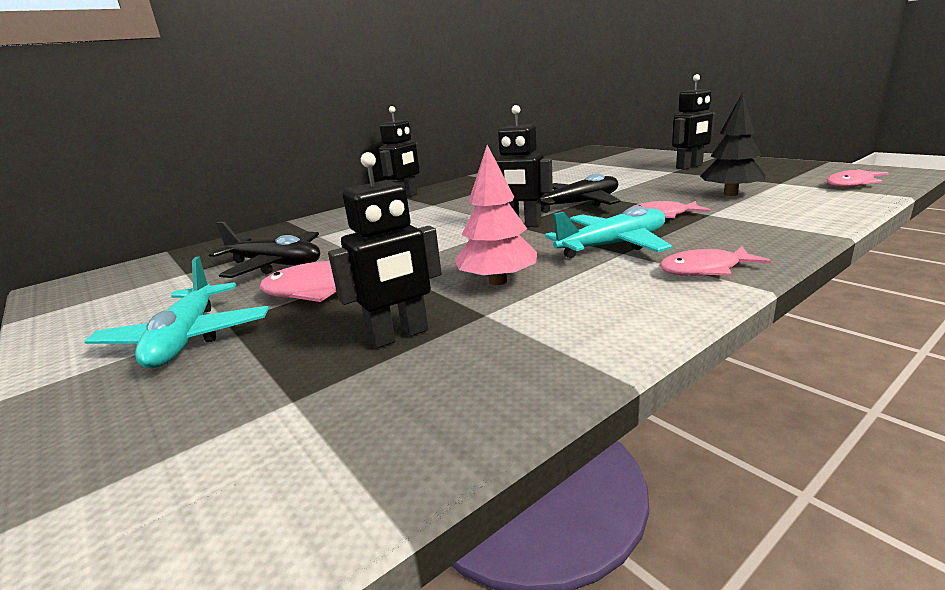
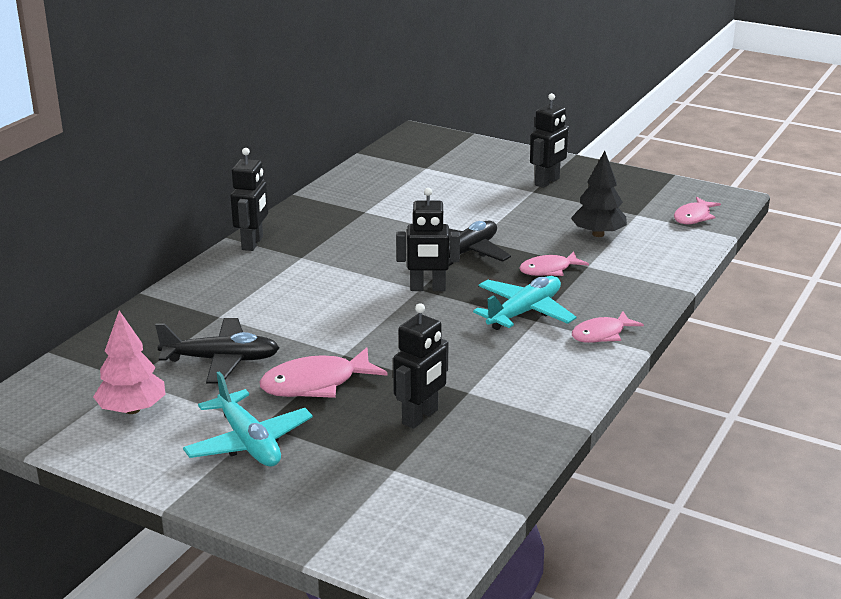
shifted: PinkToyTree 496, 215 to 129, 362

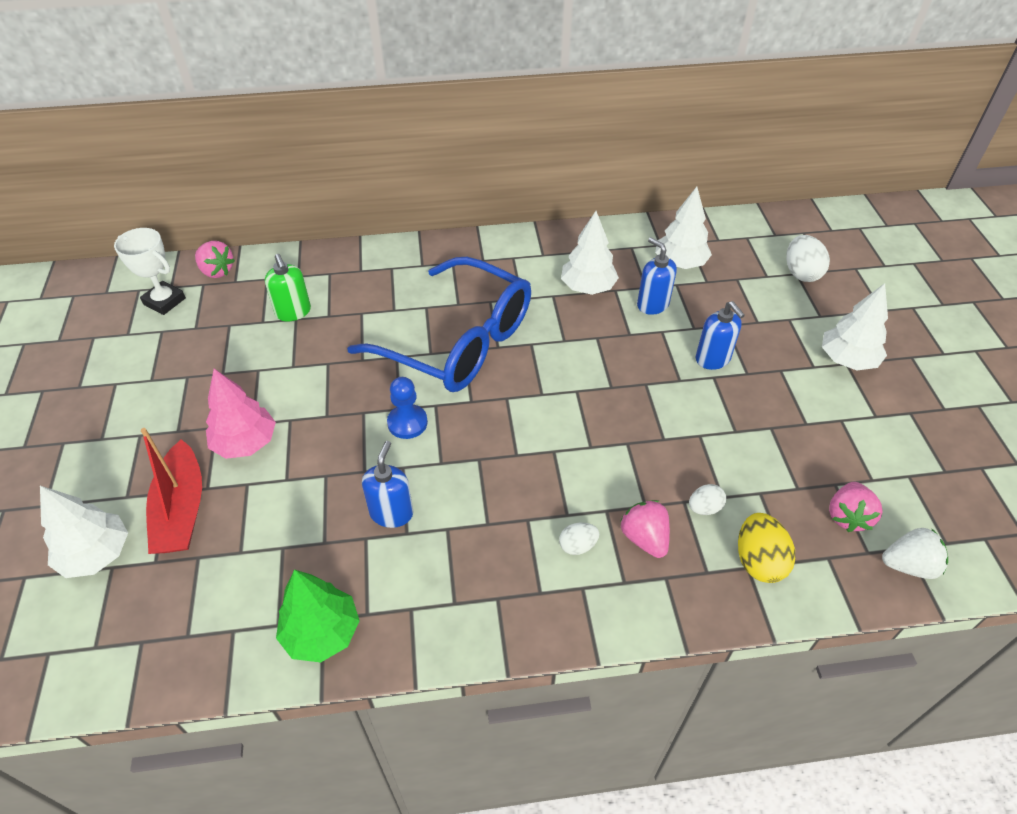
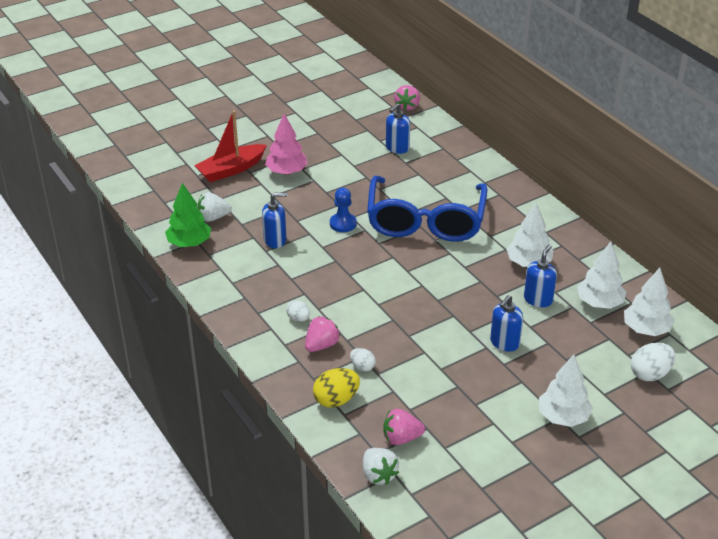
gone: SnowWhiteAwardCup 150, 271
new: SnowWhiteBerry 214, 207
shifted: SnowWhiteToyTree 84, 532 to 649, 302
repainted: GreenSoapDispenser 288, 287 to RoyalBlueSoapDispenser 398, 128

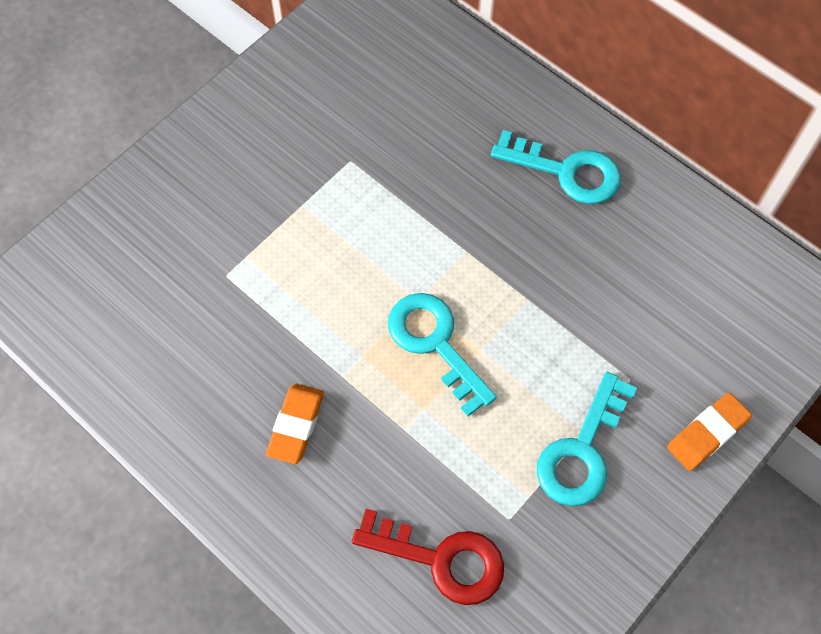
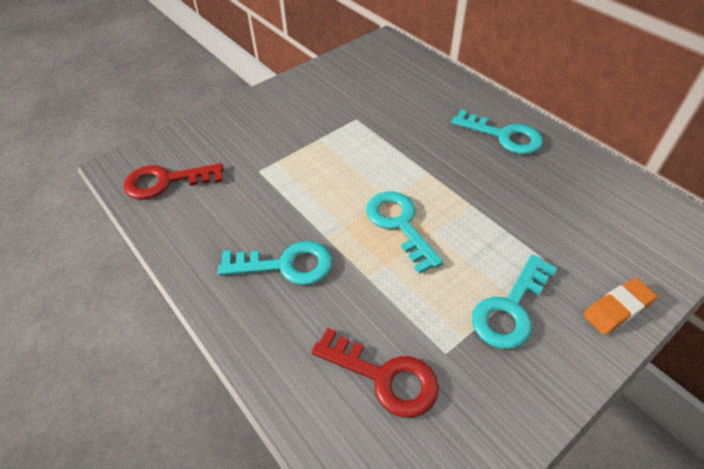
new: CrimsonKey 174, 181
swapped: OrangeColouredPencilEraser 295, 423 to TealKey 275, 263

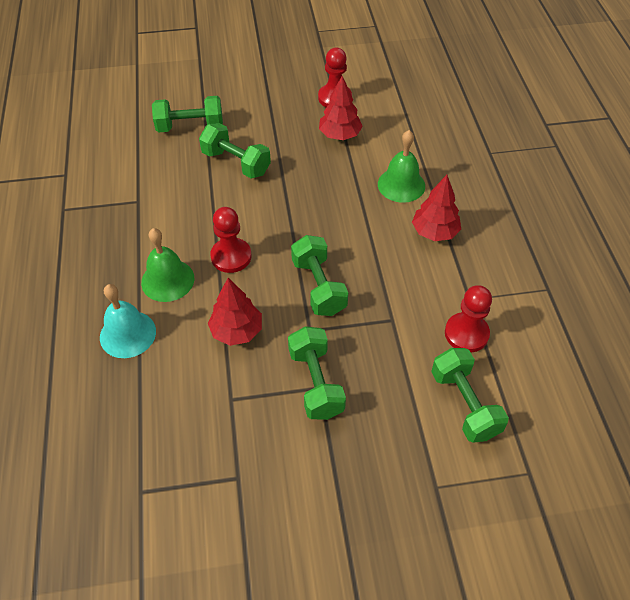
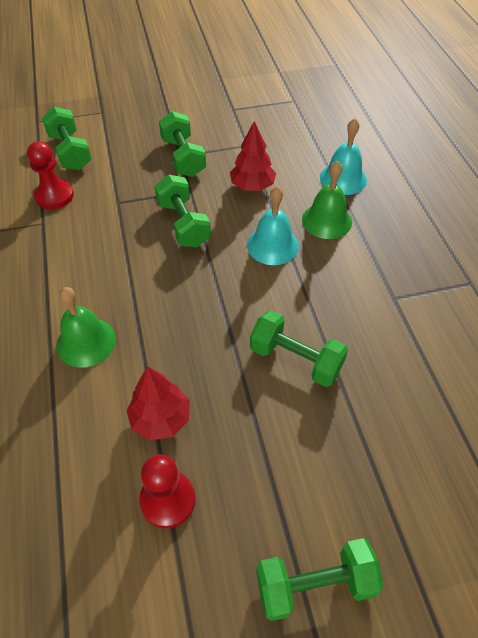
gone: CrimsonToyTree 436, 208
shifted: GreenDumbbell 187, 114 to 320, 579
swapped: CrimsonChessPawn 231, 240 to TealHandBell 273, 225

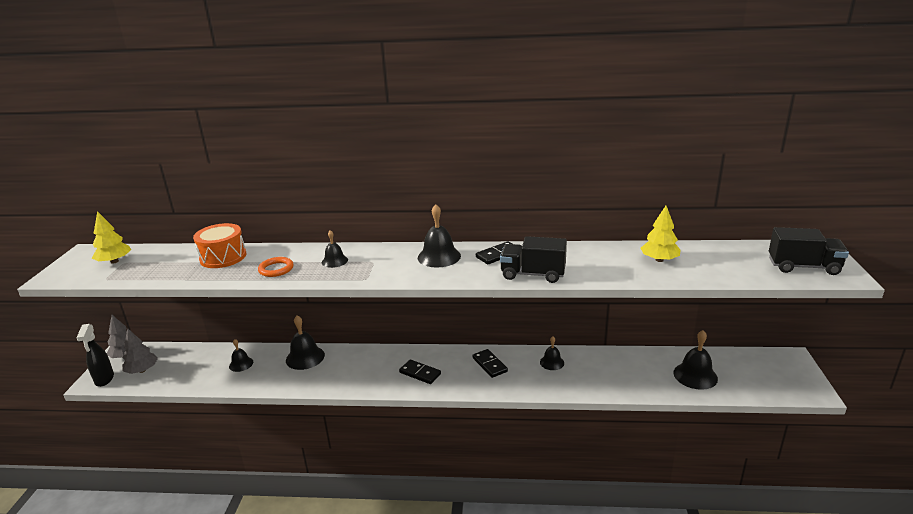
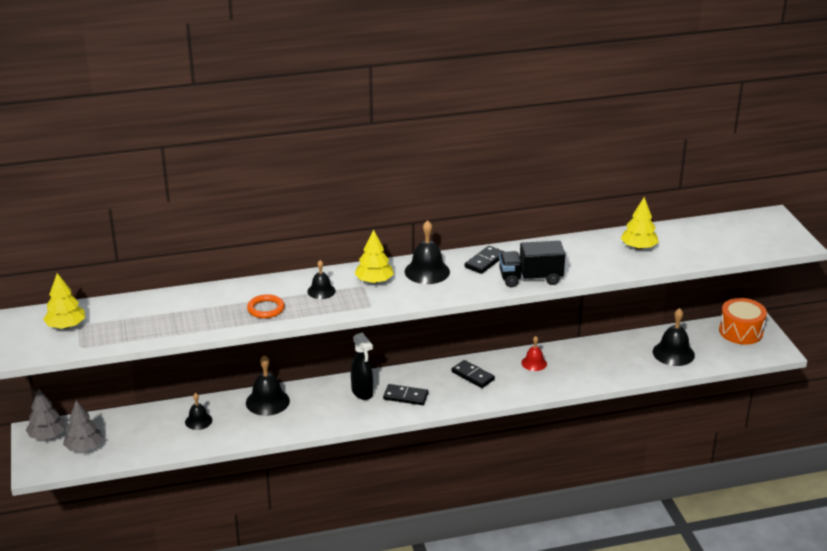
gone: EbonyToyTruck 809, 251
new: YellowToyTree 374, 256
shifted: EbonySprayer 95, 355 to 362, 366; OrangeColouredSnareDrum 219, 245 to 743, 321
repainted: EbonyHandBell 552, 353 to CrimsonHandBell 534, 353

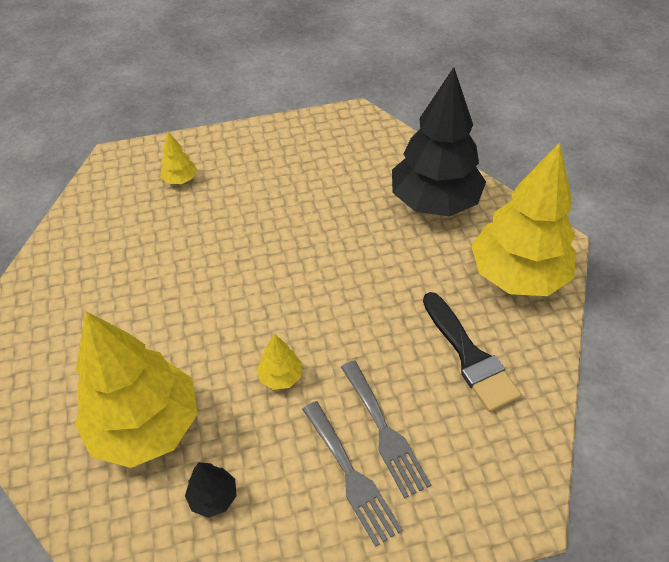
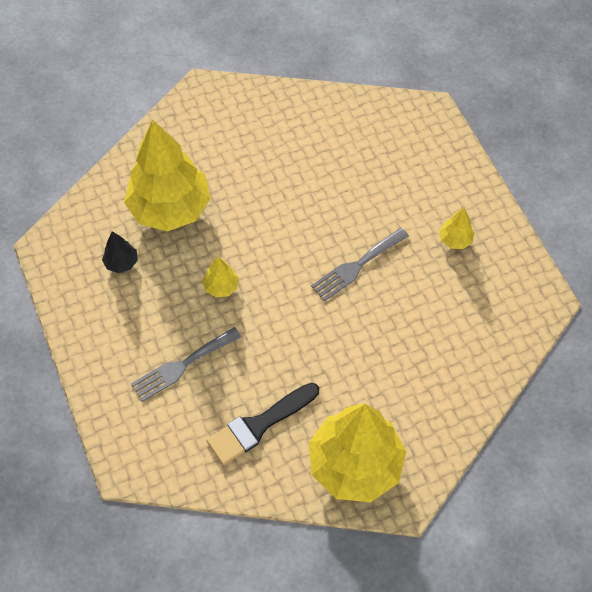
gone: EbonyToyTree 439, 142
shifted: AshGreyDinnerFork 352, 474 to 360, 264; YellowToyTree 179, 158 to 456, 228

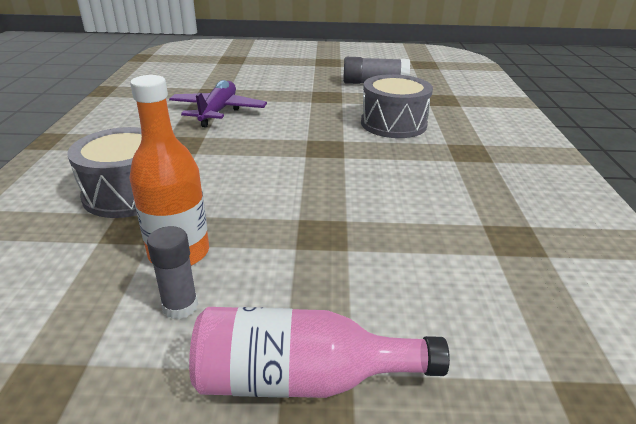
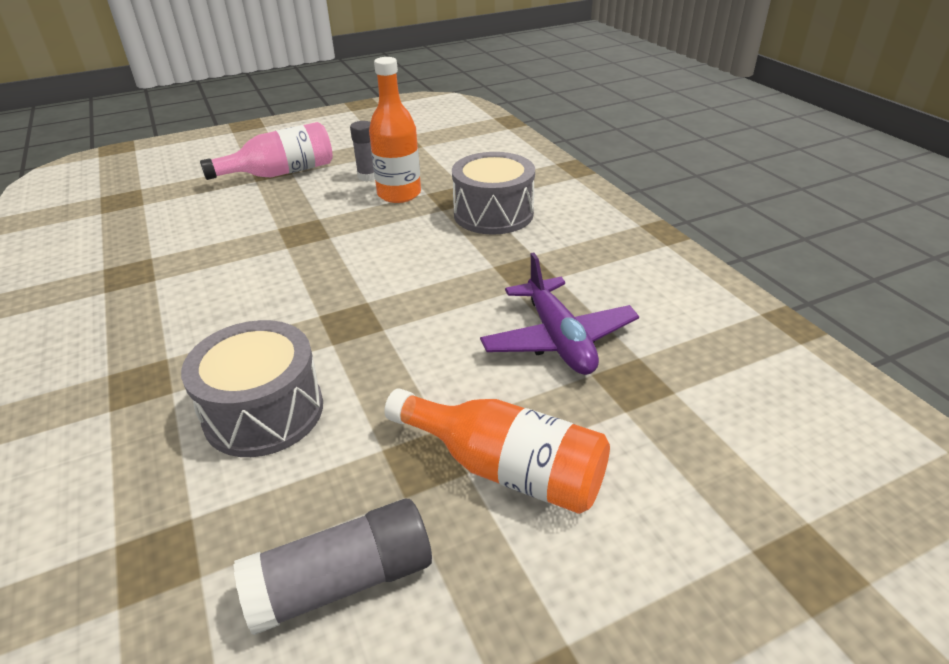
new: OrangeColouredDrinkBottle 497, 451

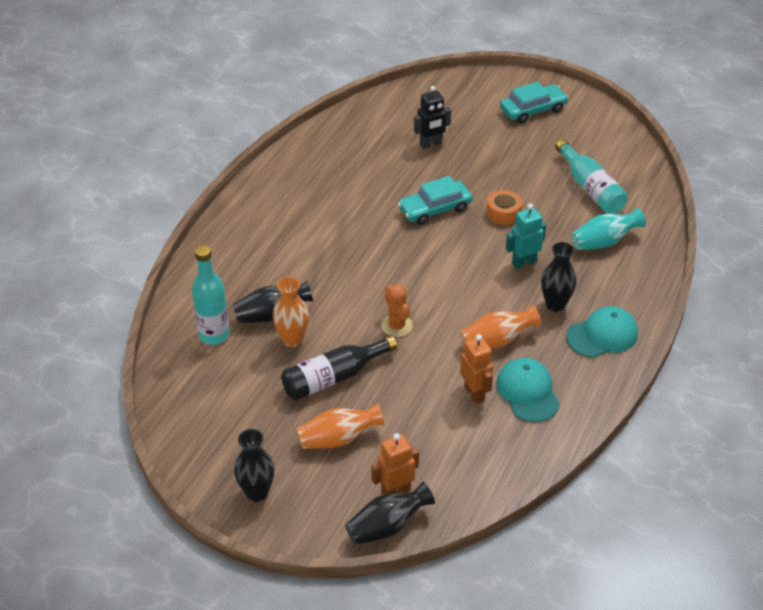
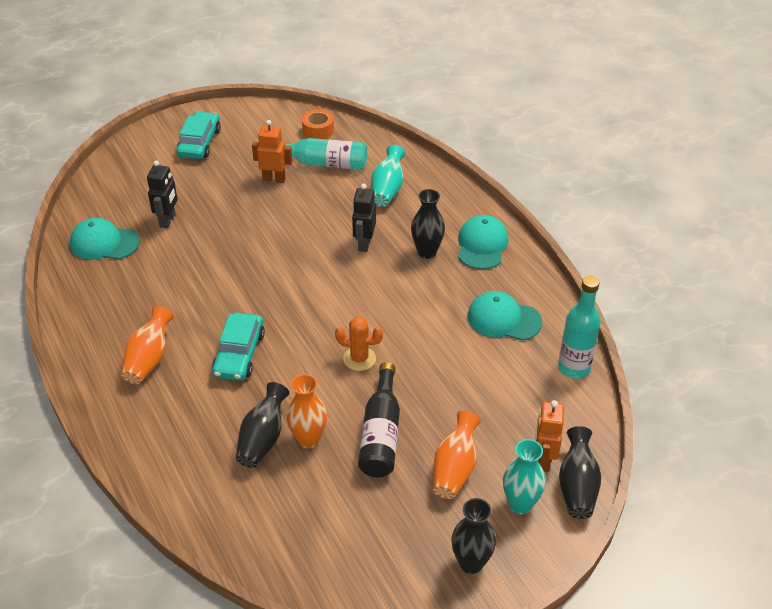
new: TealPeakedCap 105, 239; TealTallVase 524, 476
shifted: OrangeColouredTallVase 500, 327 to 147, 345; TealAutomobile 435, 200 to 238, 347; OrangeColouredRobotFigure 476, 369 to 272, 151; OrangeColouredRollOfTape 504, 207 to 318, 124; TealDrinkBottle 211, 295 to 579, 327
repainted: TealRobotFigure 526, 236 to EbonyRobotFigure 364, 218

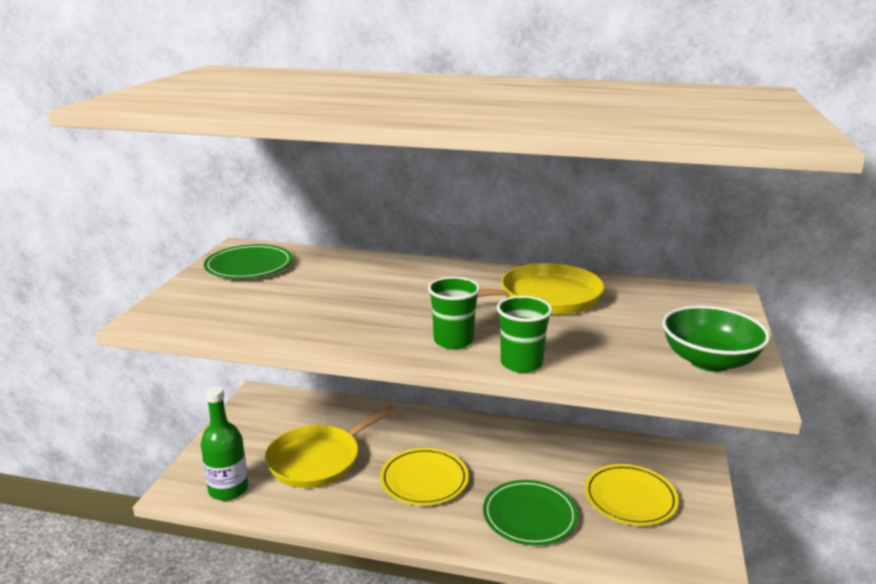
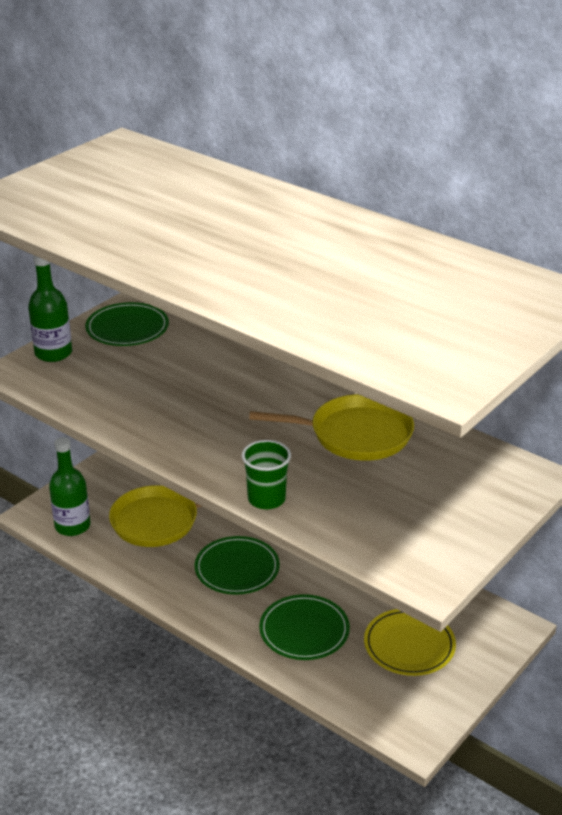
gone: GreenCup 454, 313; GreenDeepDish 716, 338
new: GreenDrinkBottle 50, 308
repainted: YellowFlatDish 424, 477 to GreenFlatDish 237, 565

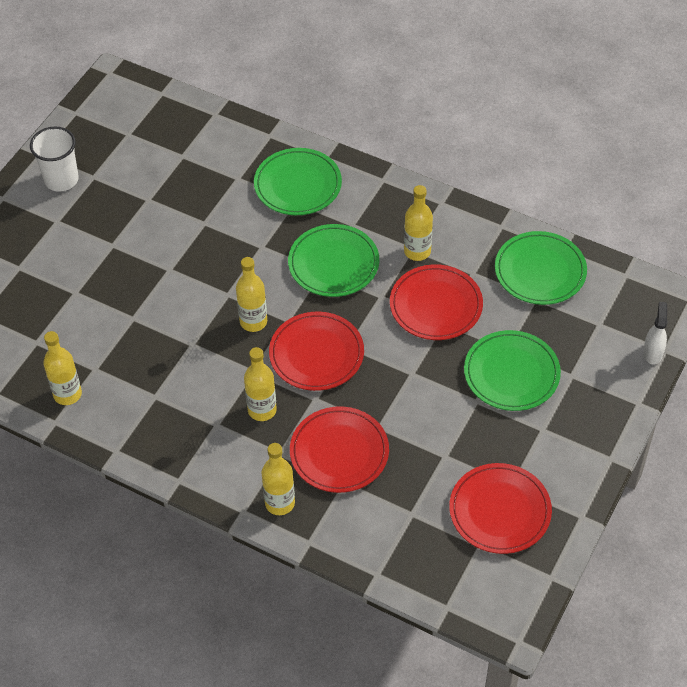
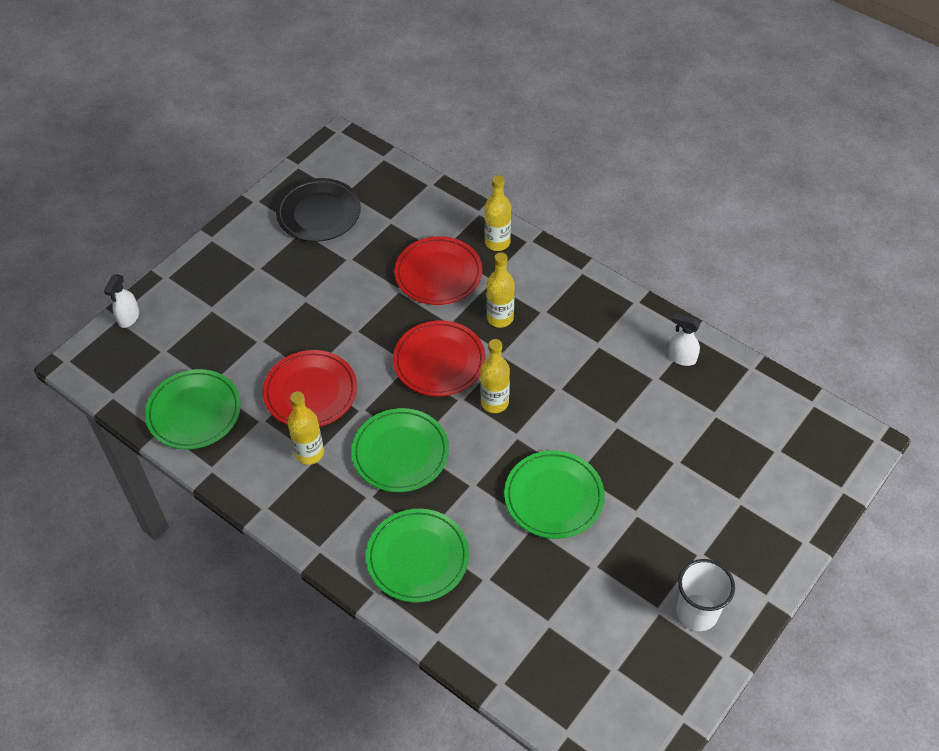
shifted: GreenFlatDish 512, 370 to 554, 495
swapped: YellowDrinkBottle 62, 368 to SnowWhiteSprayer 684, 339
repainted: CrimsonFlatDish 500, 508 to EbonyFlatDish 318, 210

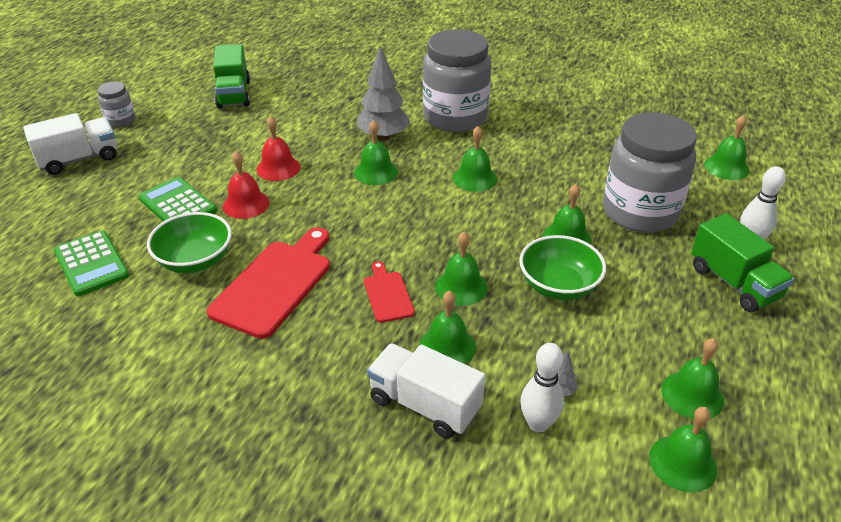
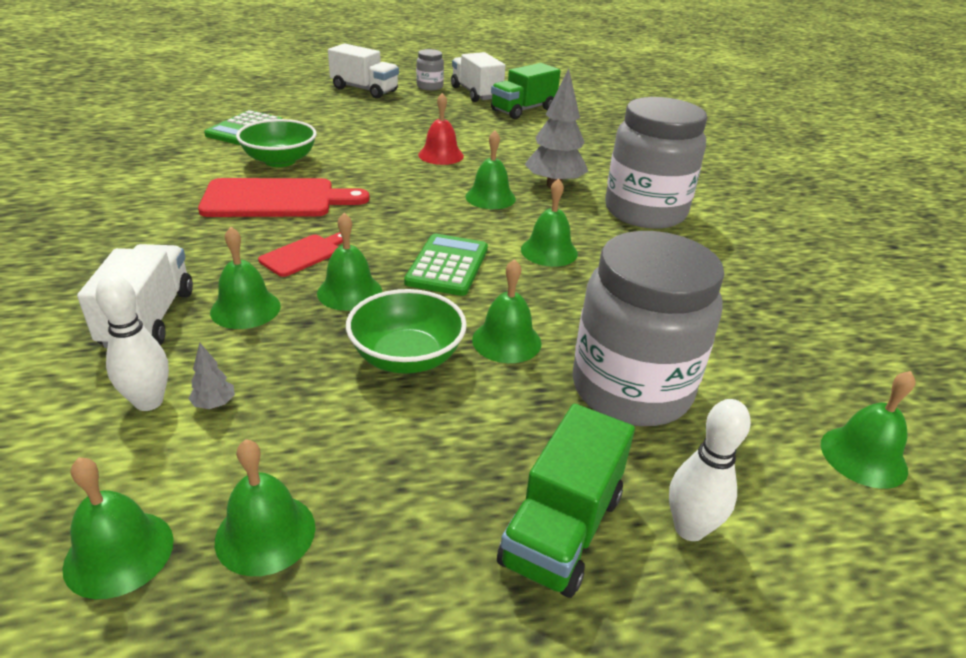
gone: CrimsonHandBell 246, 185
new: SnowWhiteToyTruck 478, 77
shifted: GreenCalculator 178, 199 to 446, 265

